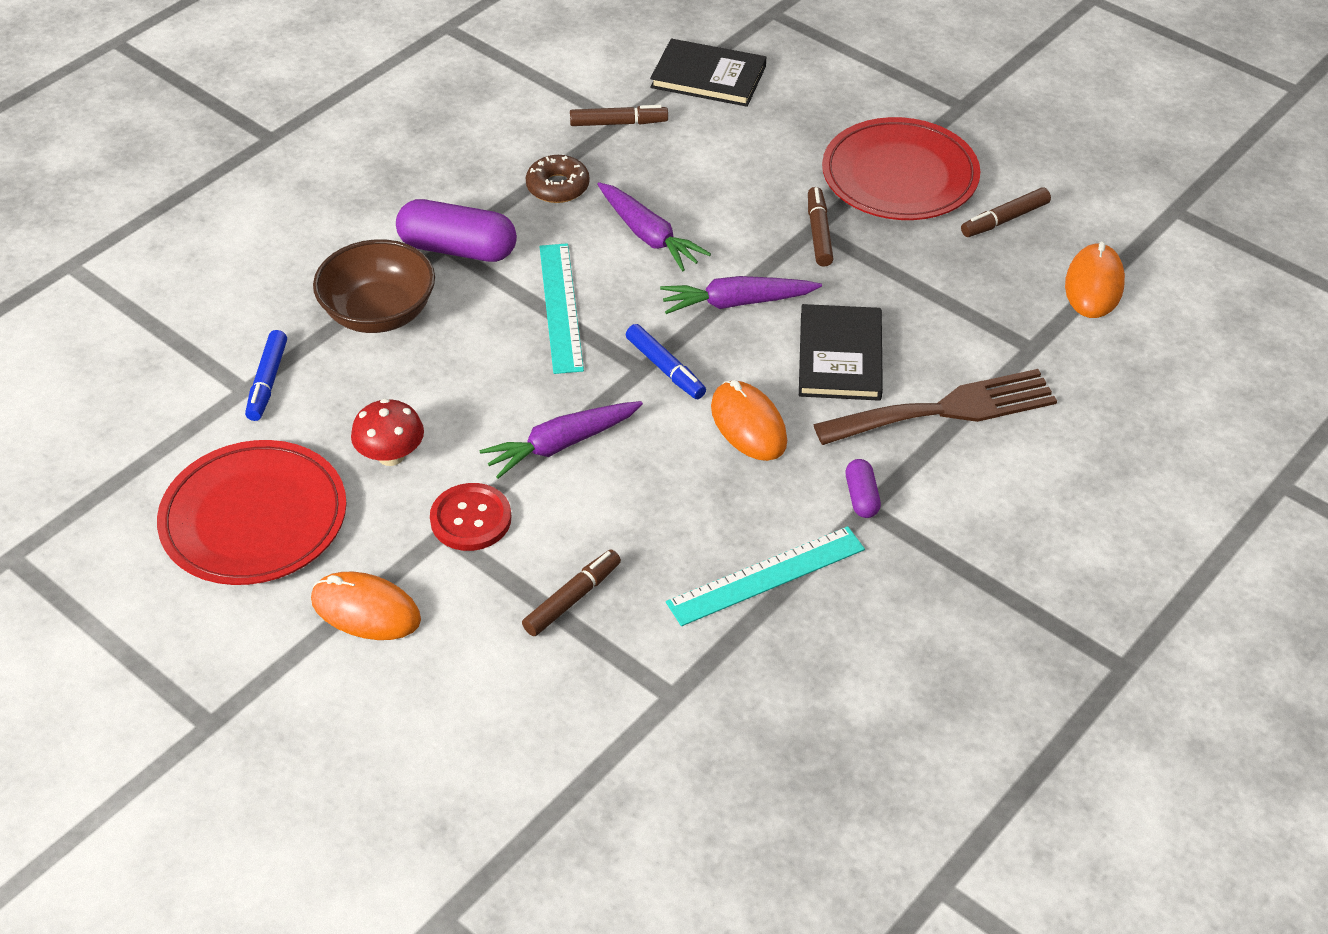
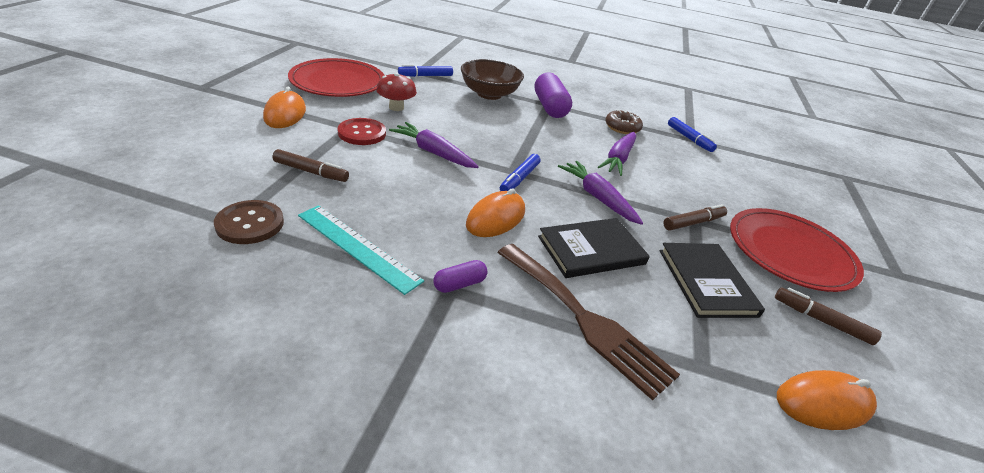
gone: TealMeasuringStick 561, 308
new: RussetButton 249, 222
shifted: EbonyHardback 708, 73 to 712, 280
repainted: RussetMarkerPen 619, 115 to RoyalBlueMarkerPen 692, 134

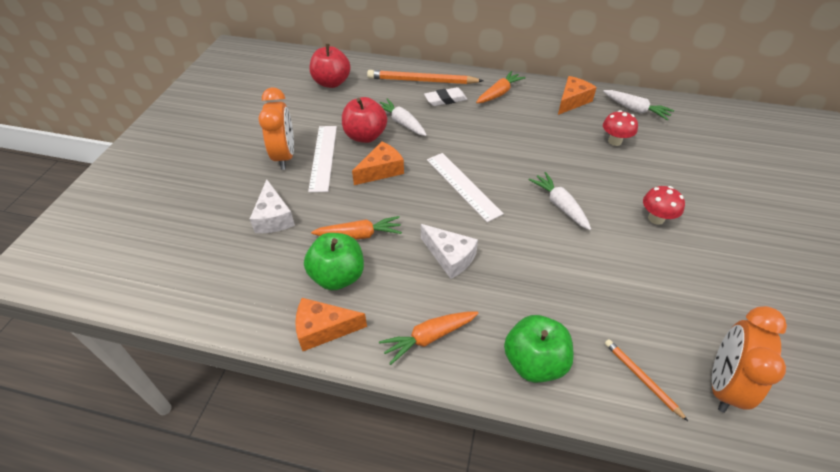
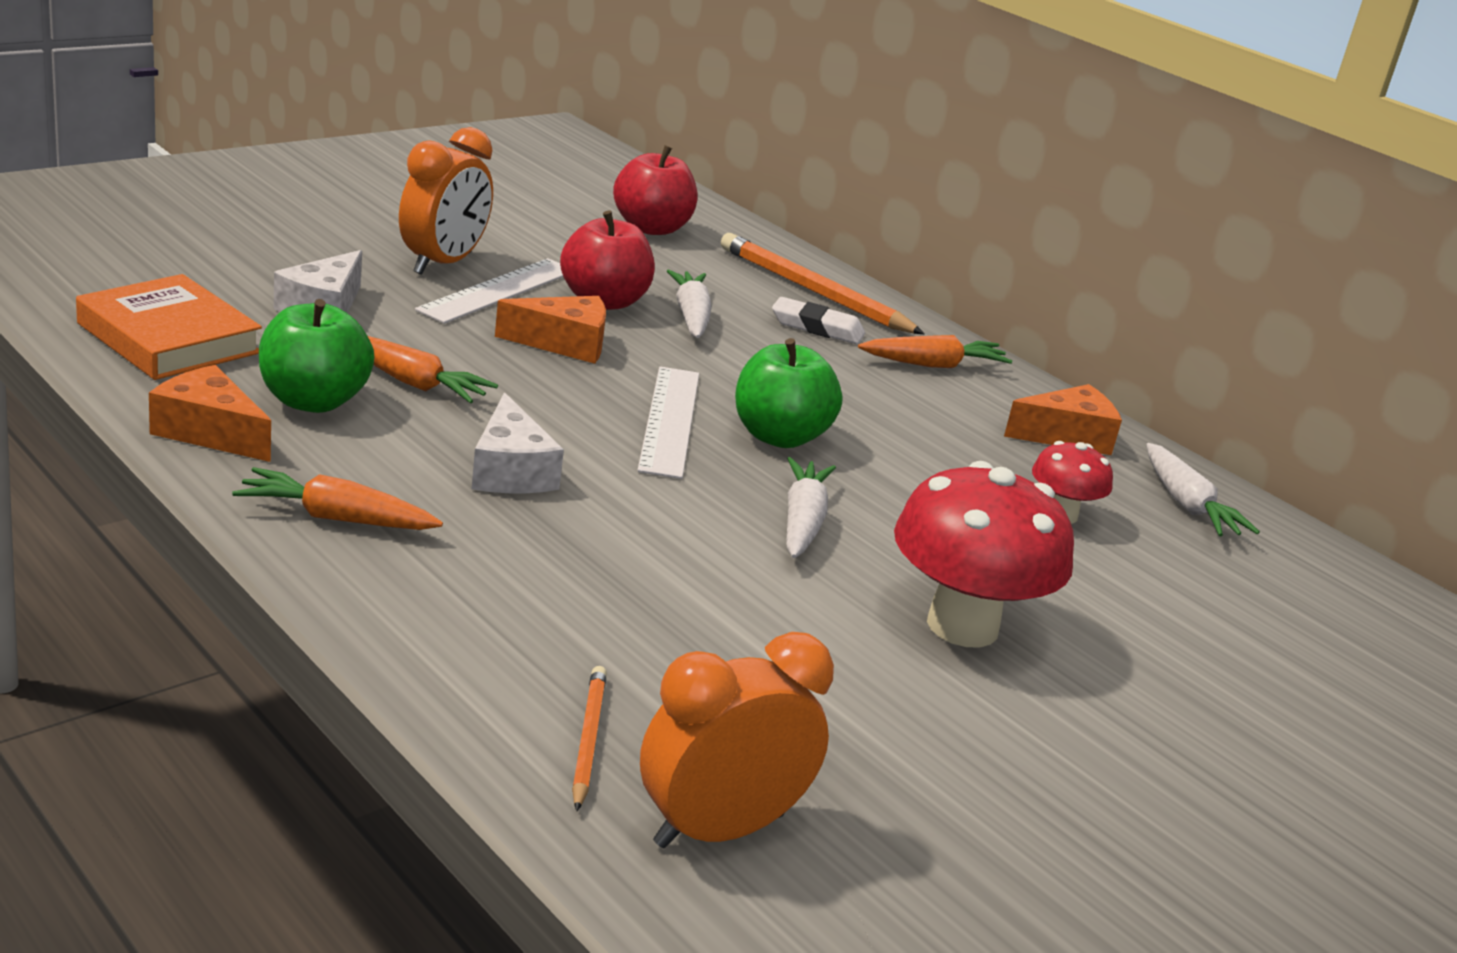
new: OrangeColouredHardback 169, 327
shifted: GreenApple 539, 349 to 789, 393
scaled: CrimsonToadstool 664, 205 = 984, 554 x1.93

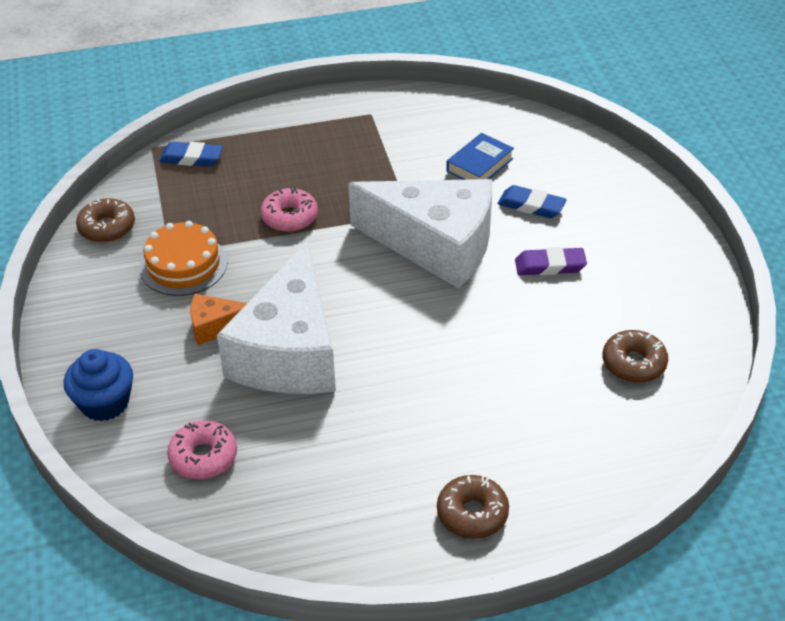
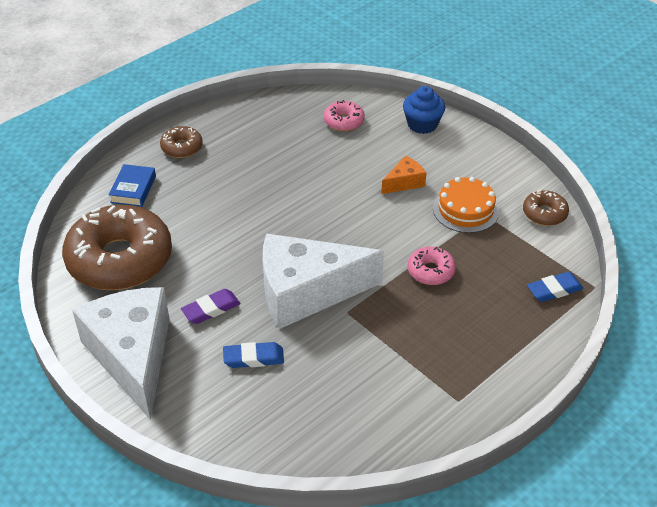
shifted: SnowWhiteCheeseWedge 276, 317 to 121, 353; RoyalBlueHardback 480, 156 to 132, 185
scaled: RussetDonut 635, 356 = 117, 247 x2.25

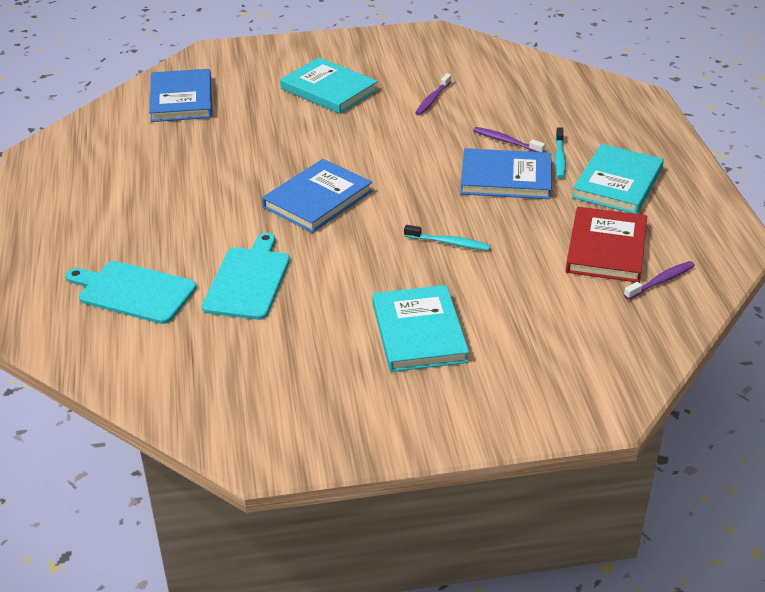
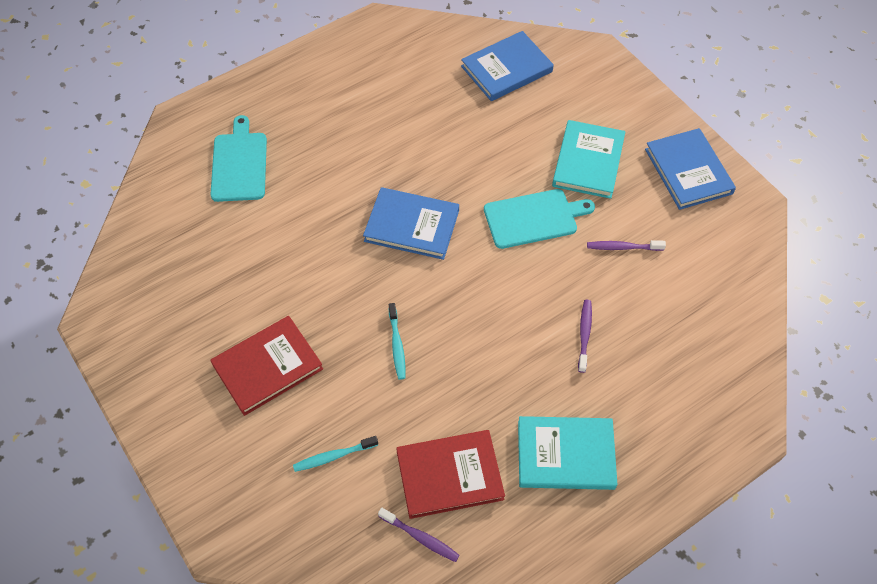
shifted: TealToothbrush 560, 153 to 335, 454; TealCuttingBoard 246, 276 to 539, 219; RoyalBlueHardback 506, 173 to 690, 169
repainted: TealHardback 421, 328 to CrimsonHardback 266, 366

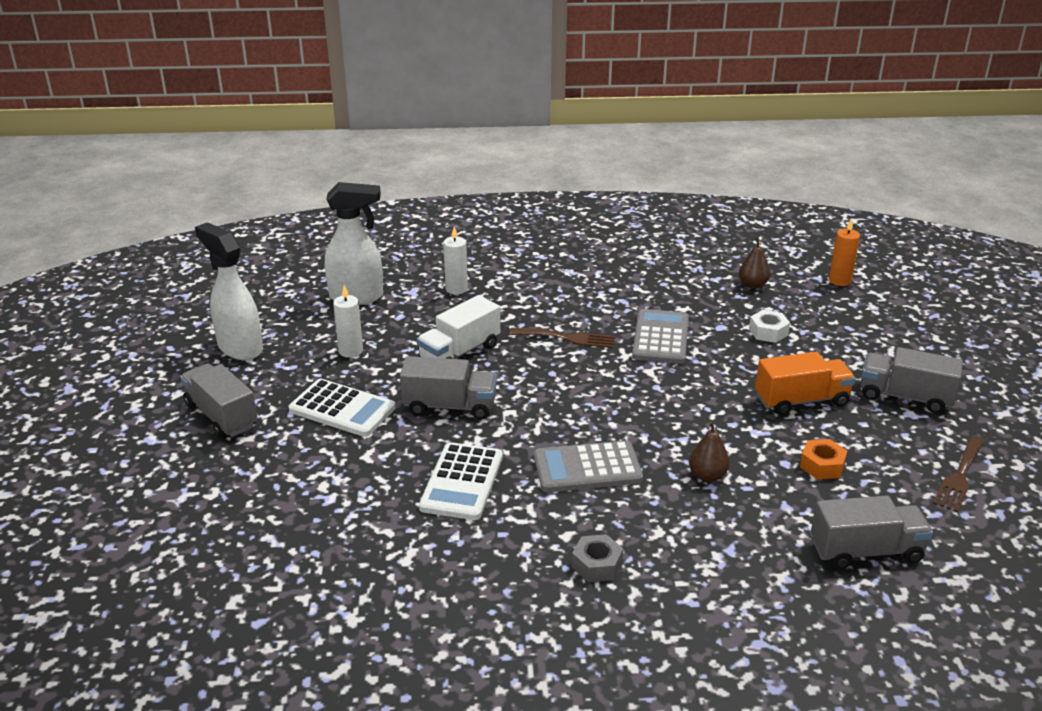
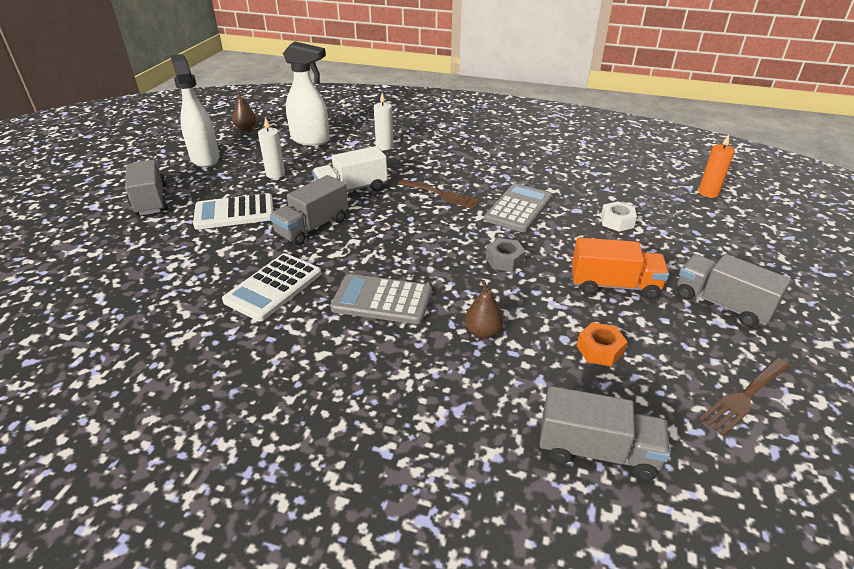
shifted: RussetToyPear 755, 263 to 244, 110; AshGreyHexNut 597, 558 to 506, 255
rotated: SnowWhiteCalculator 342, 408 = 233, 211 120 degrees clockwise; AshGreyToyTruck 448, 387 = 309, 210 105 degrees clockwise

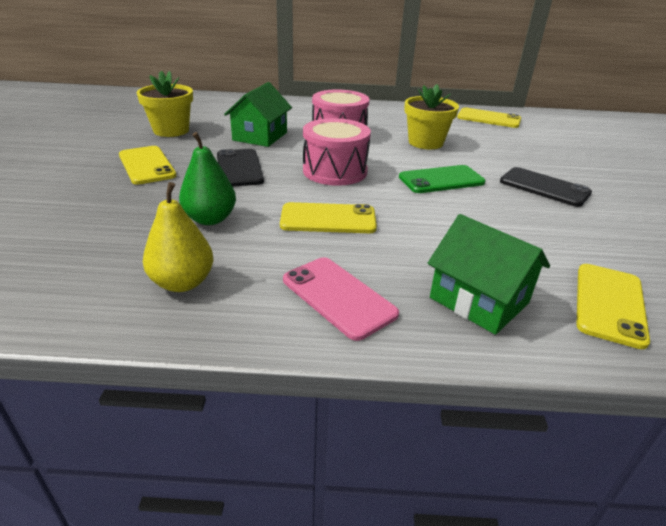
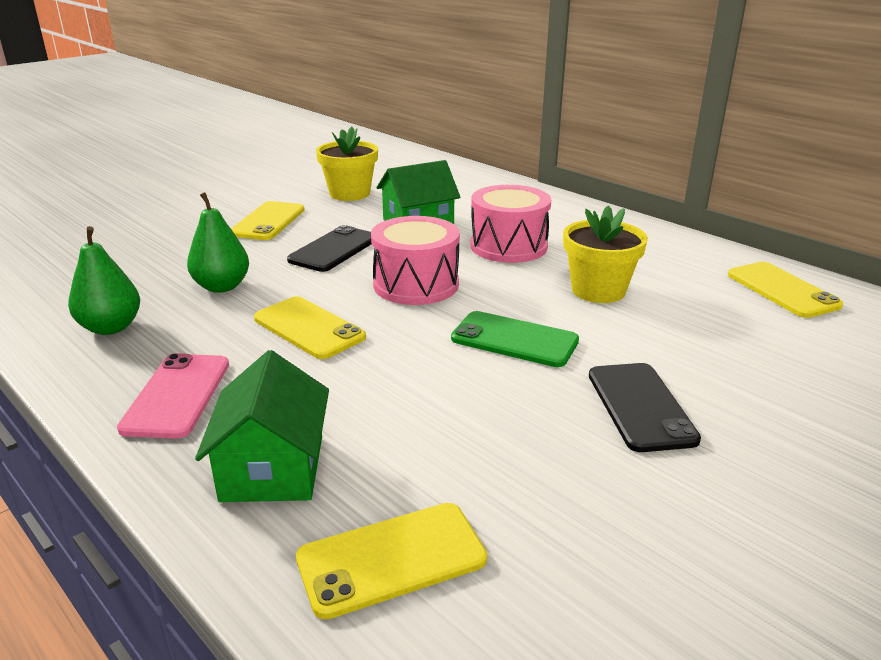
repainted: YellowToyPear 178, 237 to GreenToyPear 104, 280

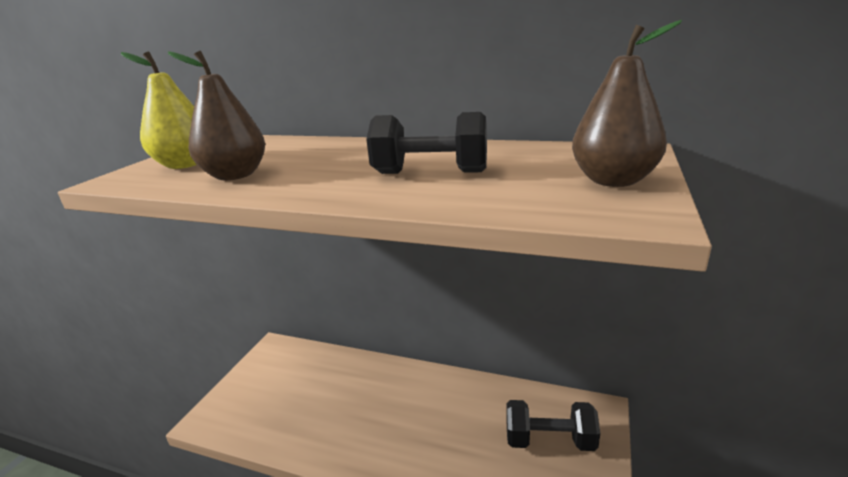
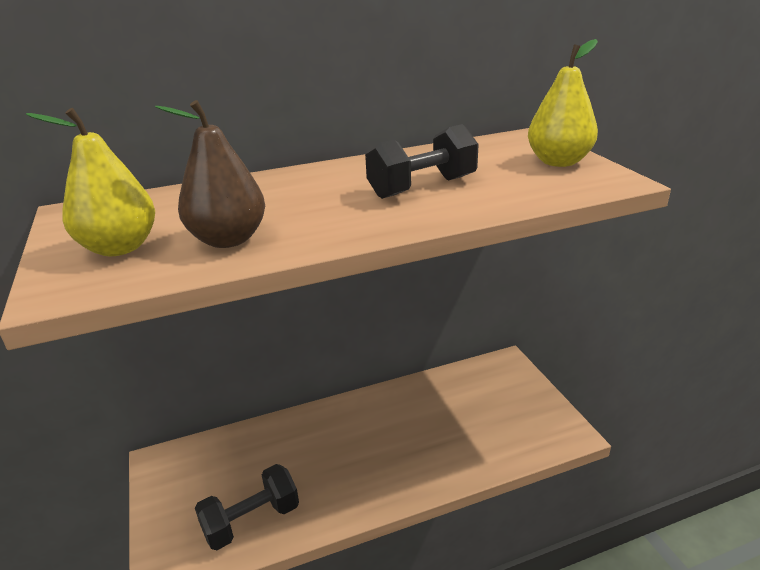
shifted: EbonyDumbbell 553, 425 to 247, 507
repainted: RussetToyPear 627, 103 to YellowToyPear 563, 103

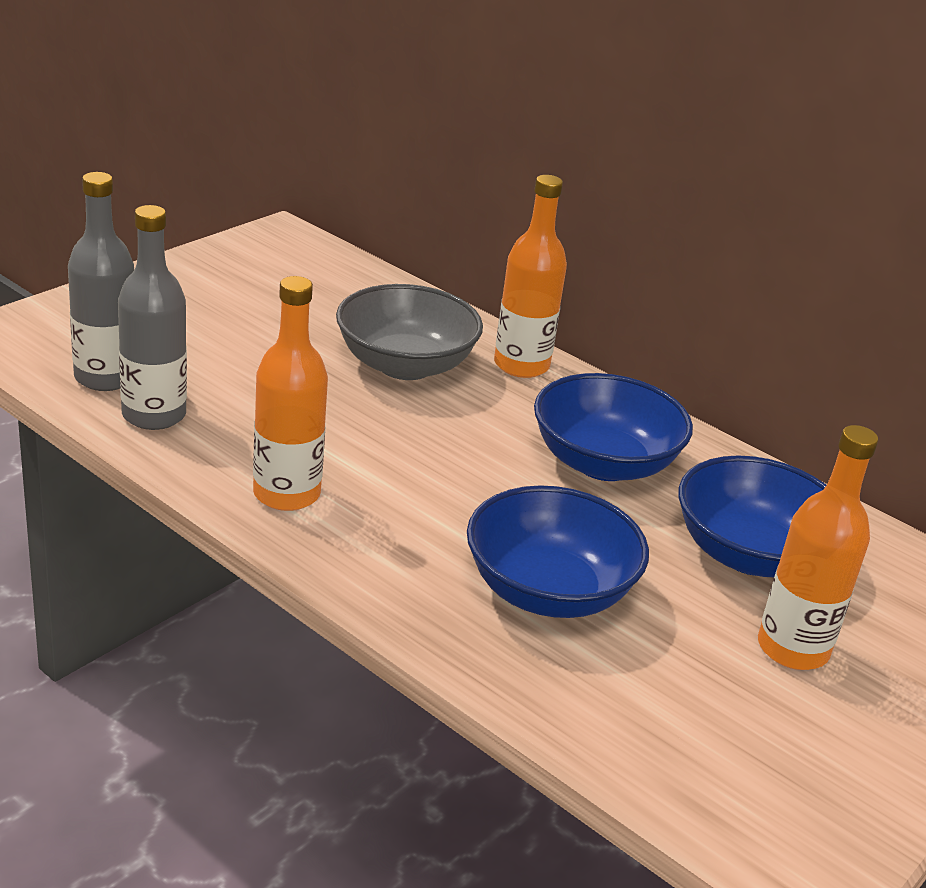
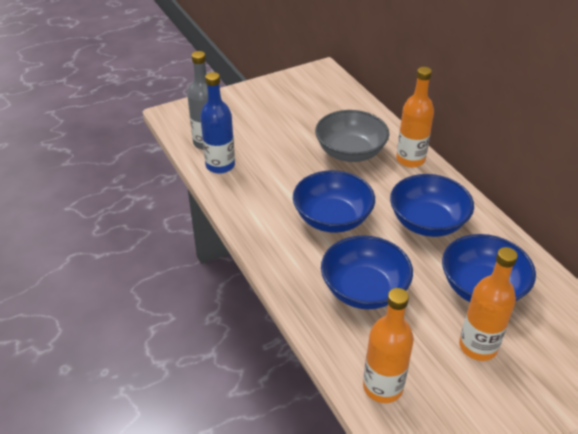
new: RoyalBlueDeepDish 334, 201
shifted: OrangeColouredDrinkBottle 290, 393 to 388, 345
repainted: AshGreyDrinkBottle 152, 317 to RoyalBlueDrinkBottle 217, 123

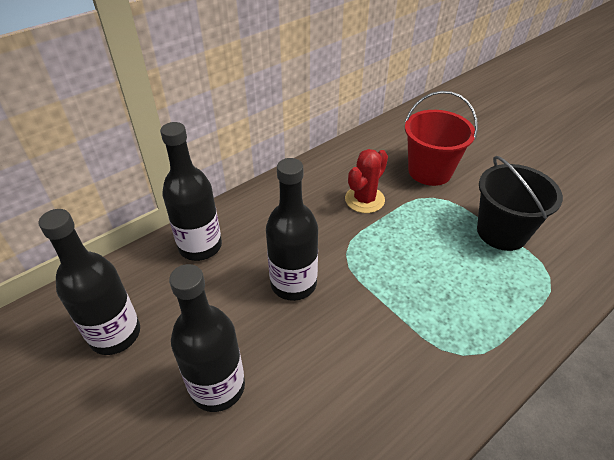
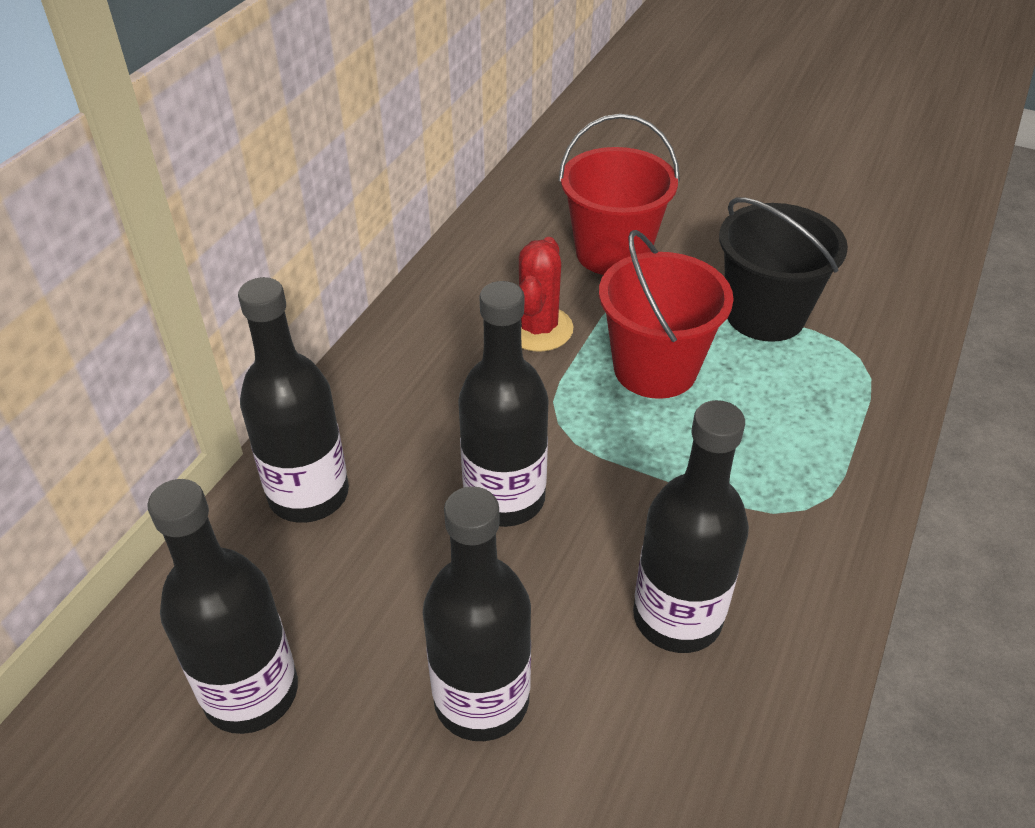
new: CrimsonBucket 666, 314; EbonyDrinkBottle 691, 526

